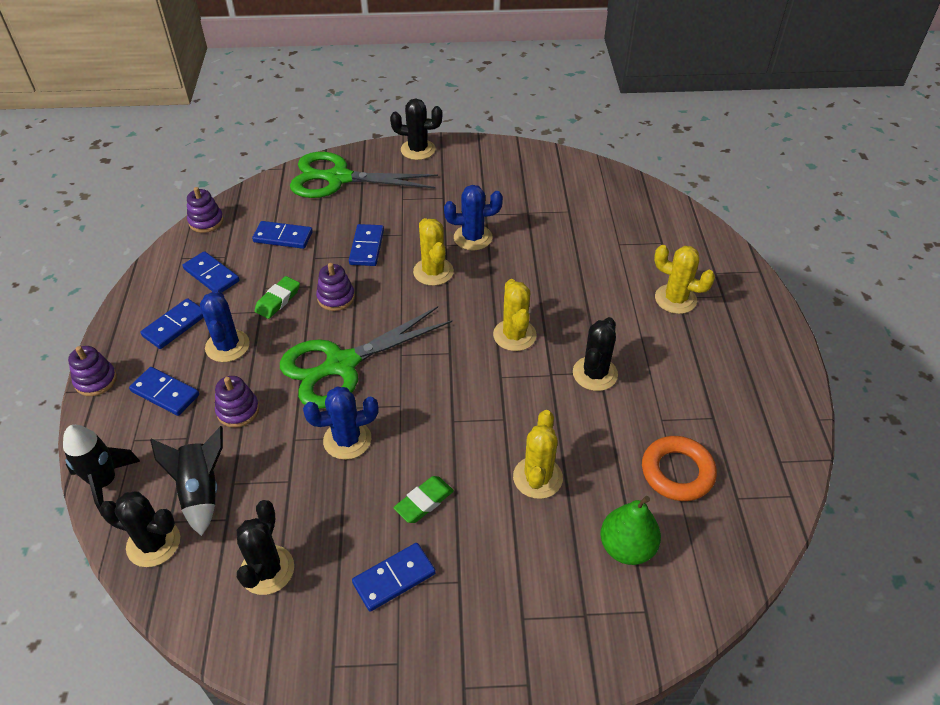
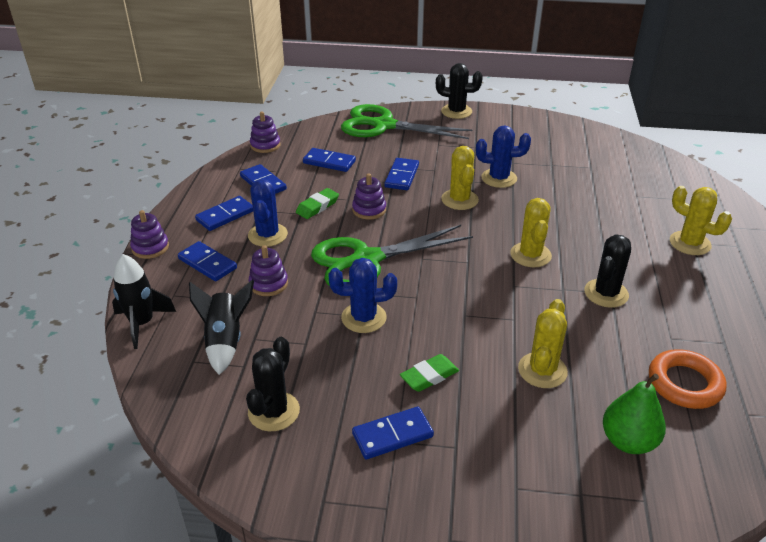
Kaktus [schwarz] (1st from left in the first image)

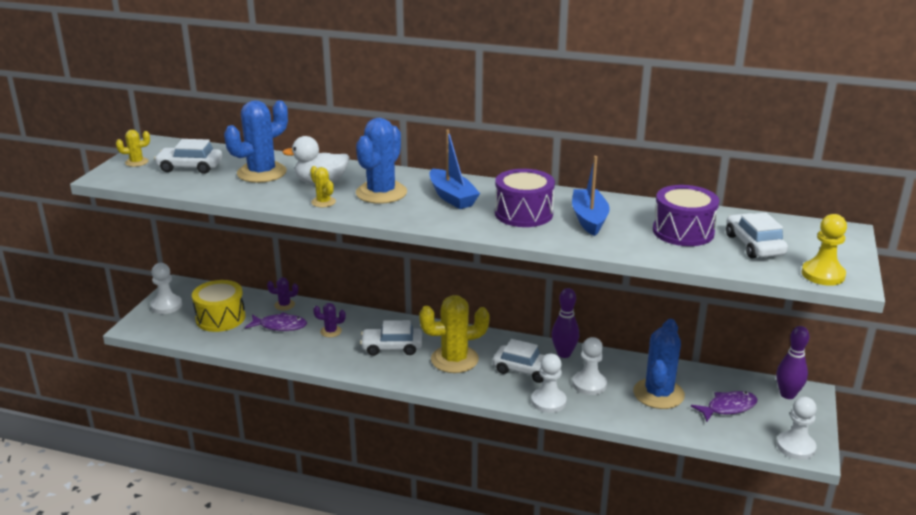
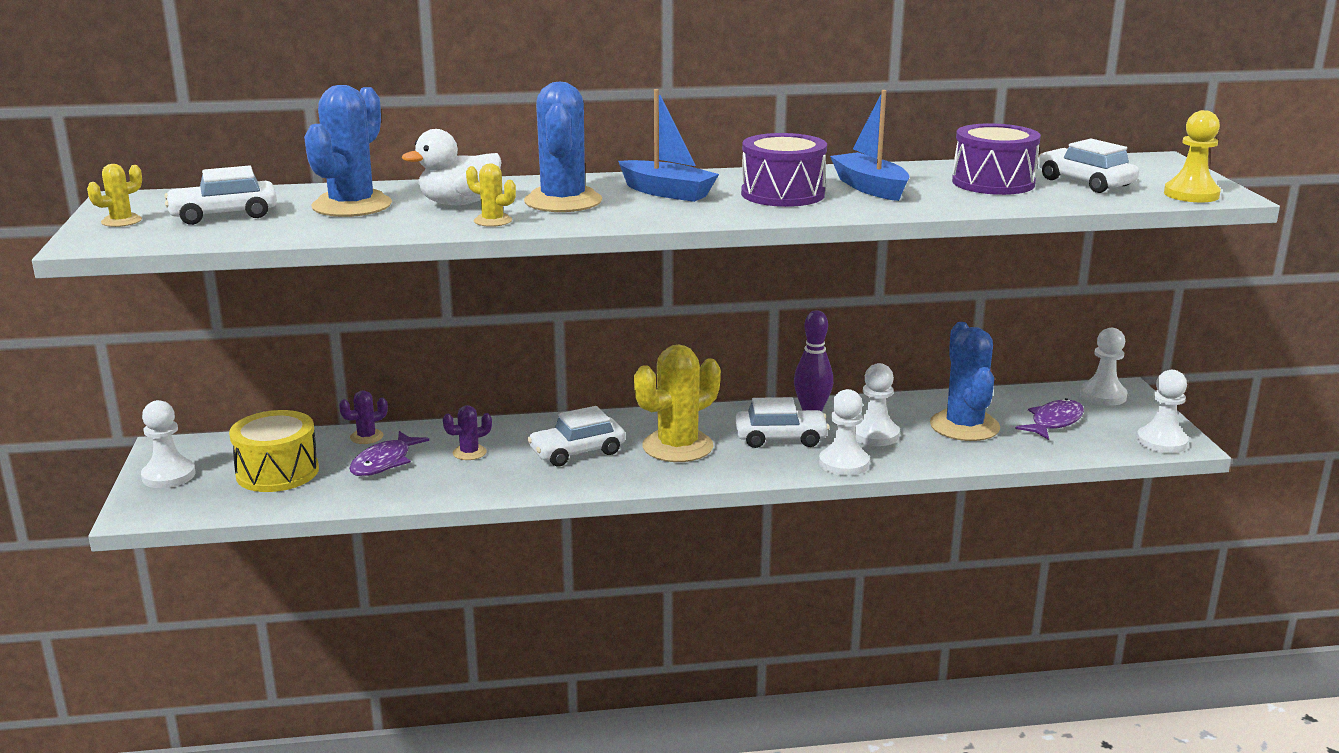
Bauer [weiß] (4th from left); Fisch [lila] (1st from left)

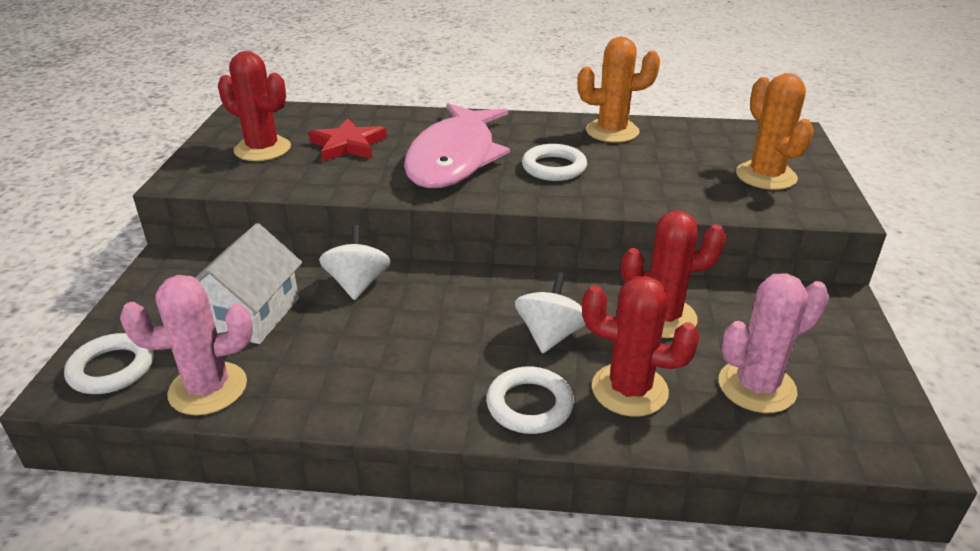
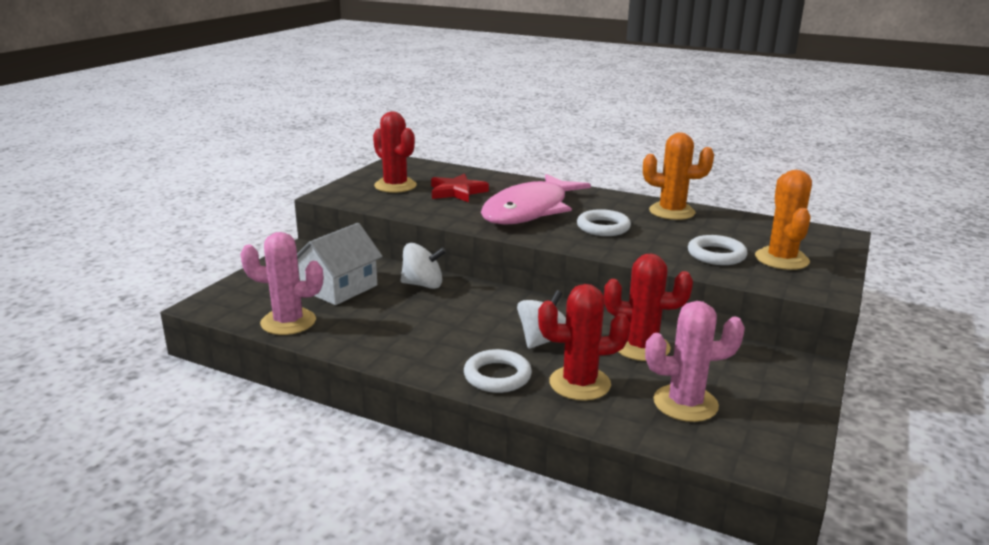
Ring [weiß] (3rd from left); Kreisel [weiß] (1st from left); Kaktus [rot] (2nd from left)

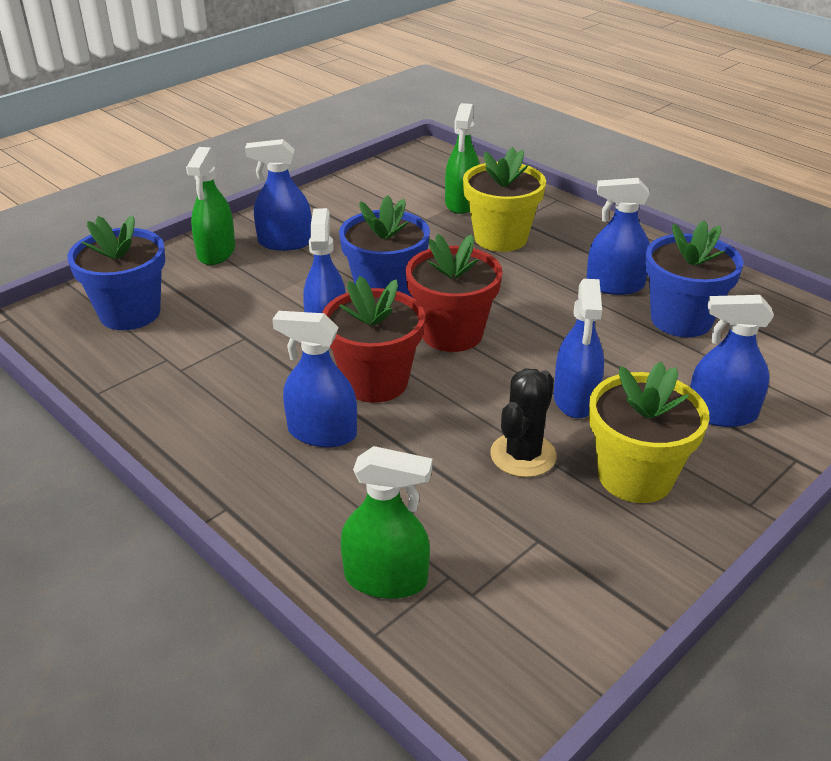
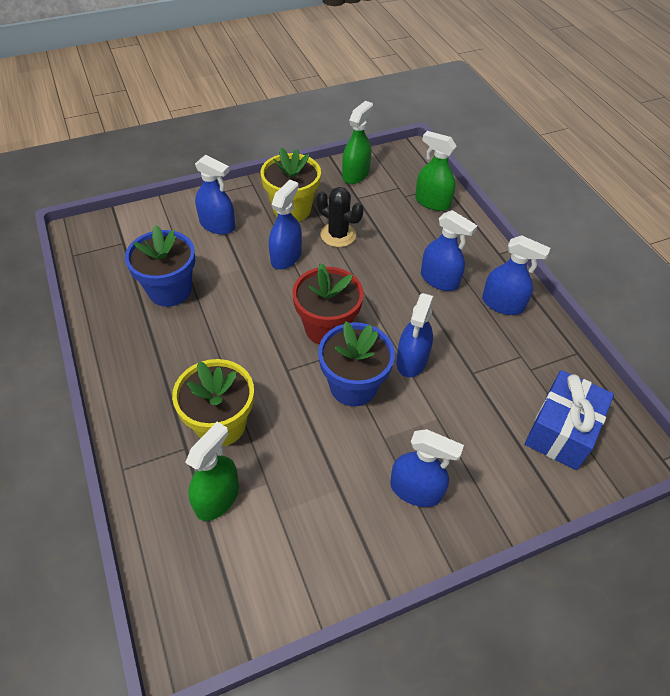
Blumentopf [rot] (1st from left in the first image); Sprühflasche [grün] (2nd from left); Sprühflasche [blau] (6th from left); Geschenk [blau]; Kaktus [schwarz]

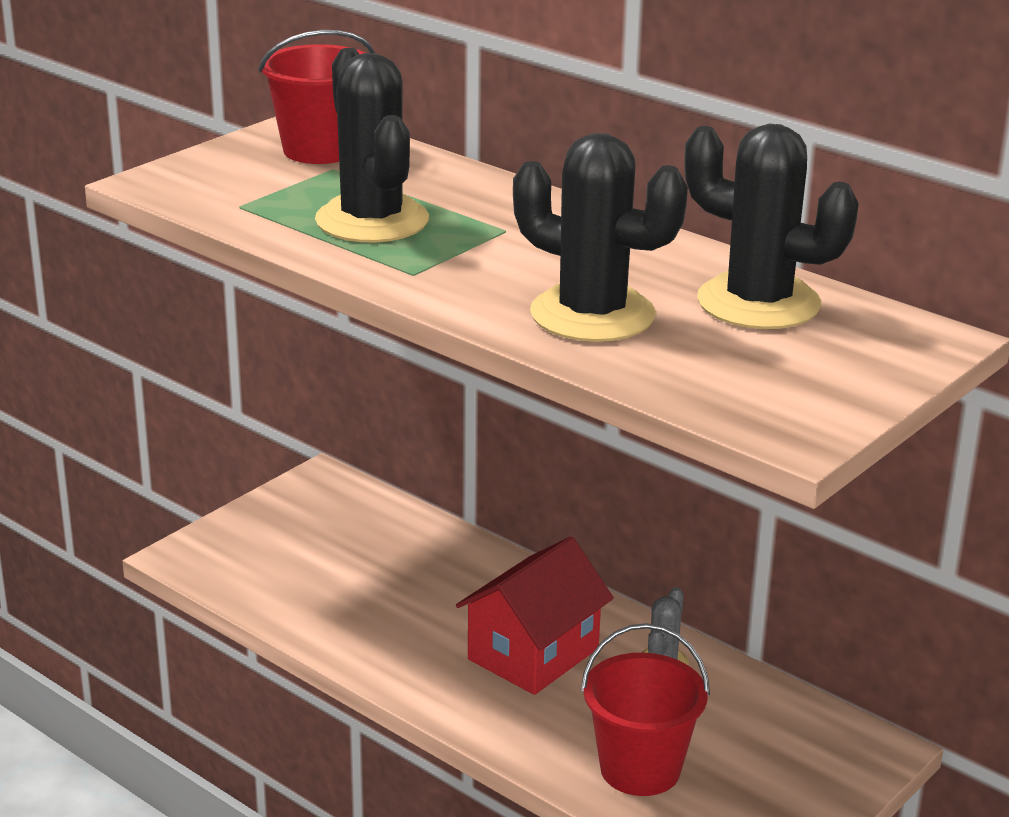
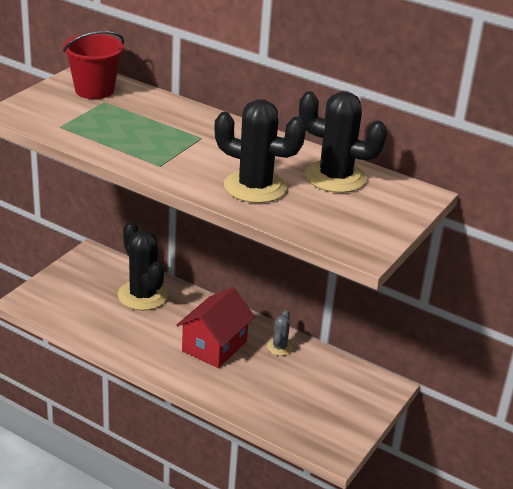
Eimer [rot] (2nd from left in the first image); Kaktus [schwarz] (1st from left)

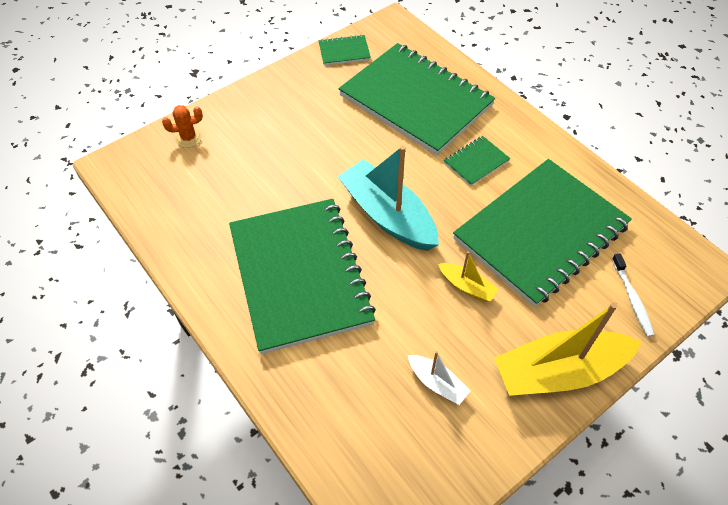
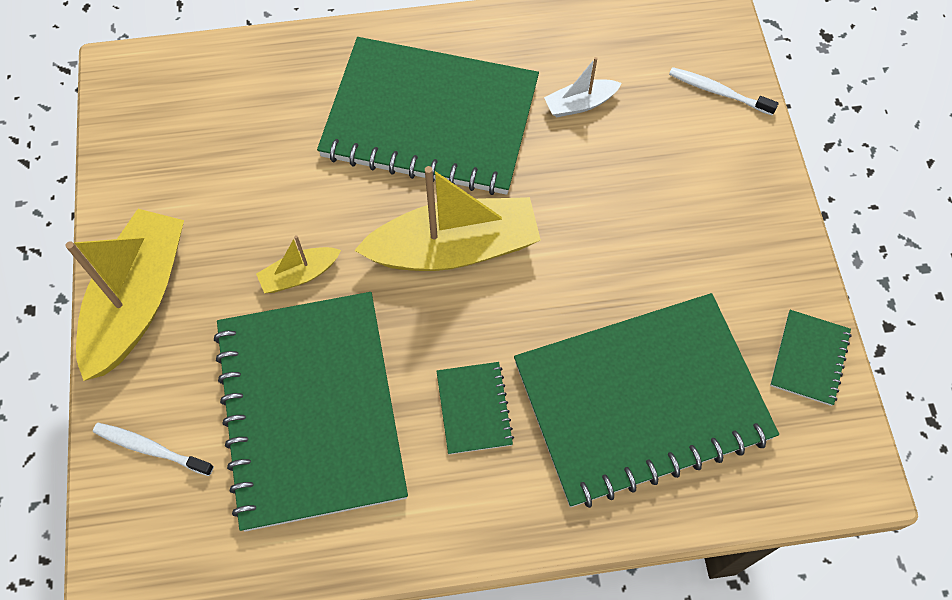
Boot [weiß]; Zahnbürste [weiß] (2nd from left); Boot [gelb] (3rd from left)

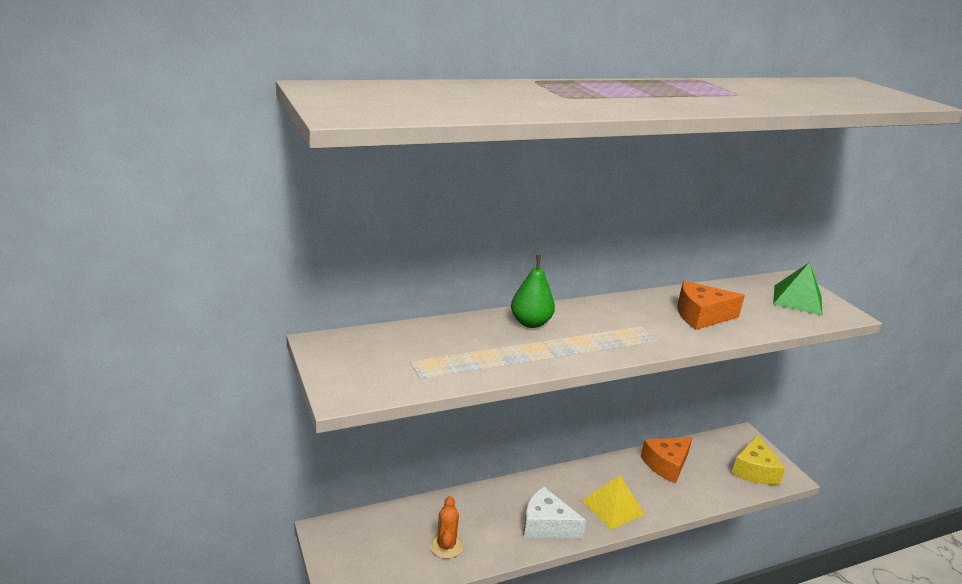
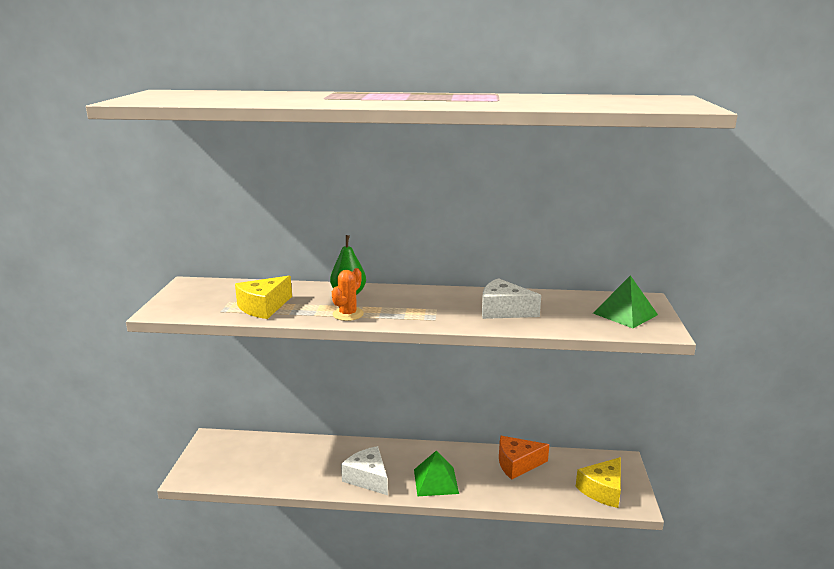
Käse [gelb] (1st from left); Kaktus [orange]; Pyramide [grün] (1st from left); Käse [weiß] (2nd from left)

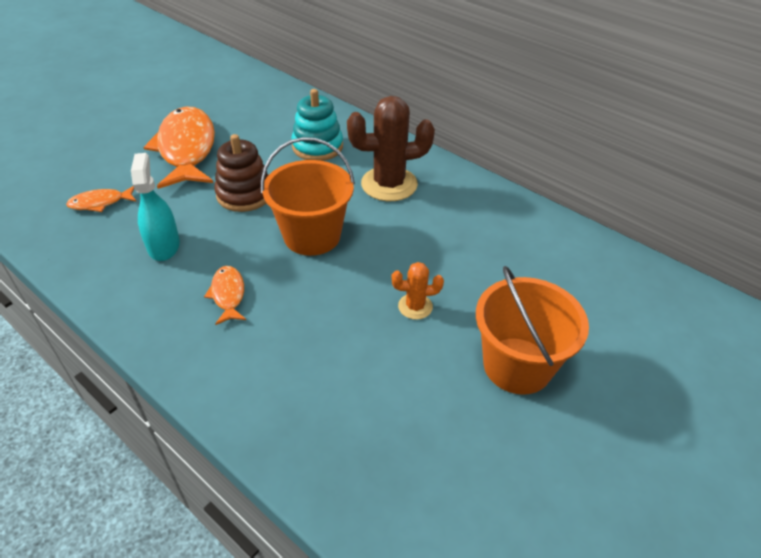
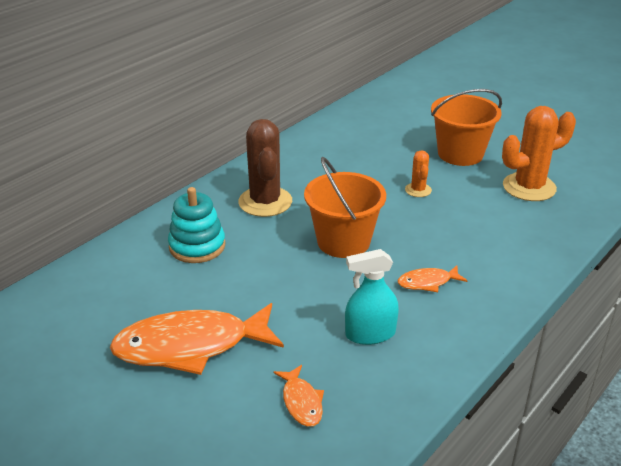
Stapelspielzeug [braun]; Kaktus [orange] (2nd from left)

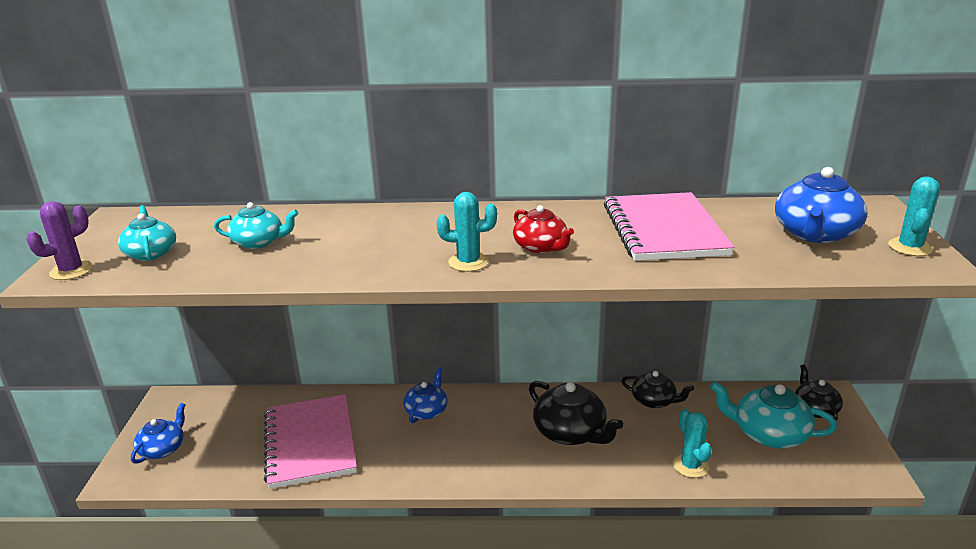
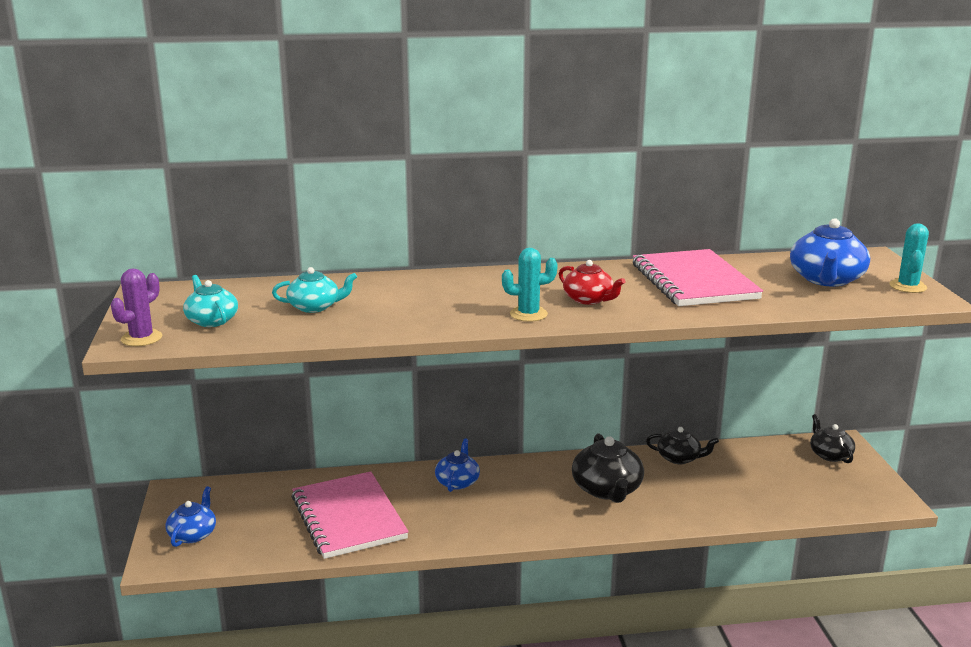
Kaktus [türkis] (2nd from left in the first image); Teekanne [türkis] (3rd from left in the first image); Teekanne [schwarz] (1st from left)

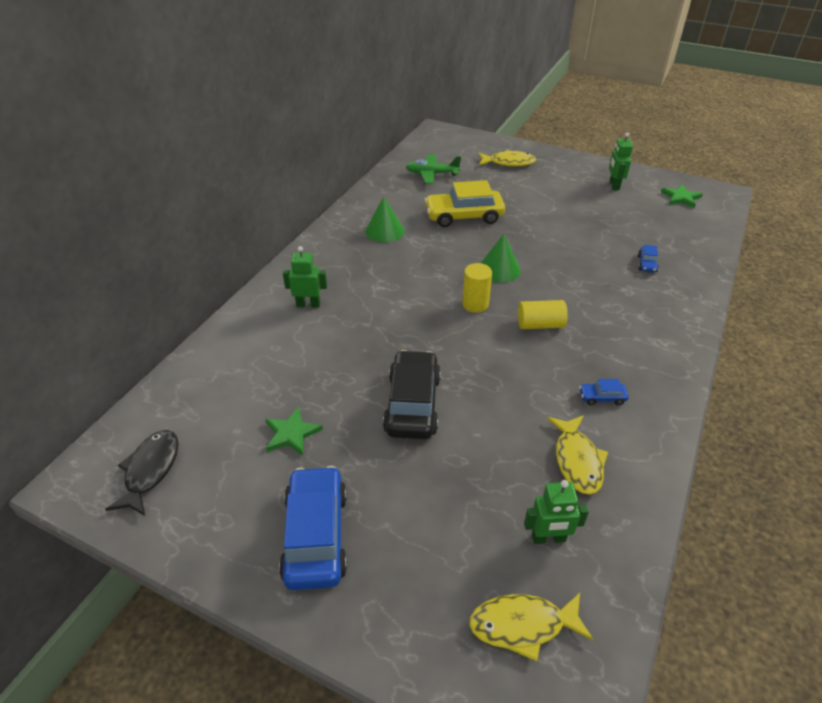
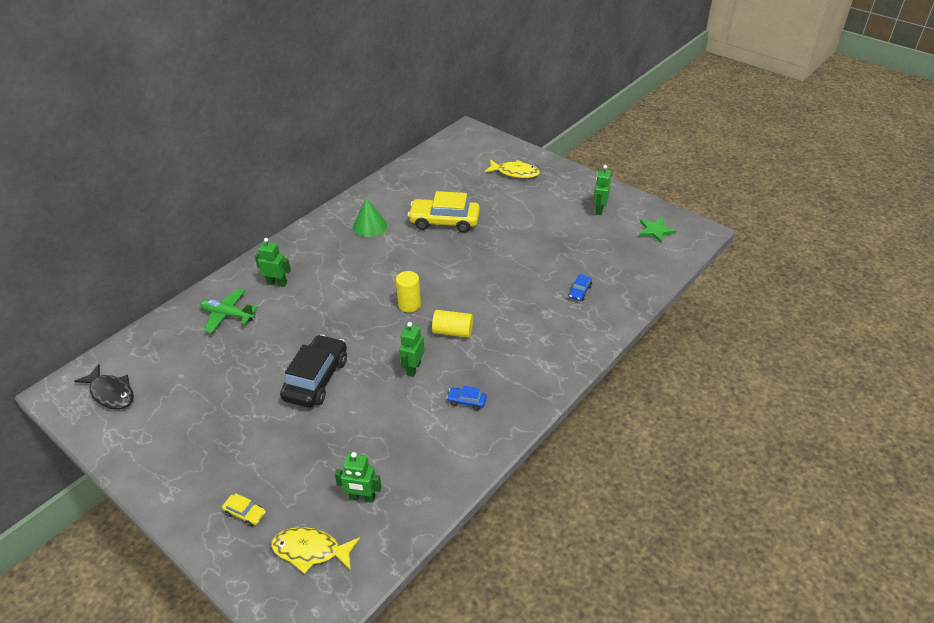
Stern [grün] (1st from left in the first image); Auto [blau] (1st from left in the first image); Kegel [grün] (2nd from left in the first image); Fisch [gelb] (3rd from left in the first image); Auto [gelb] (1st from left); Roboter [grün] (3rd from left); Flugzeug [grün]; Fisch [schwarz]

